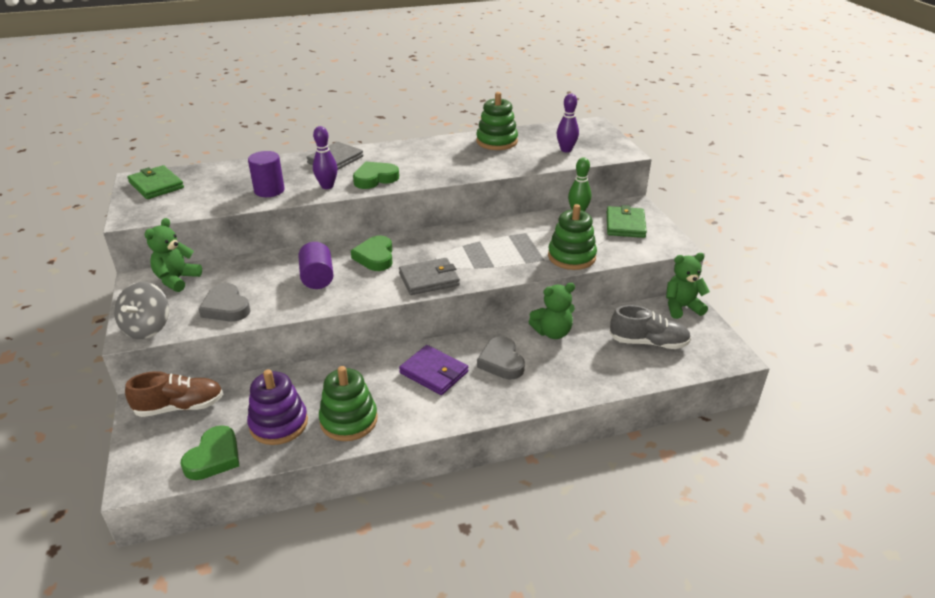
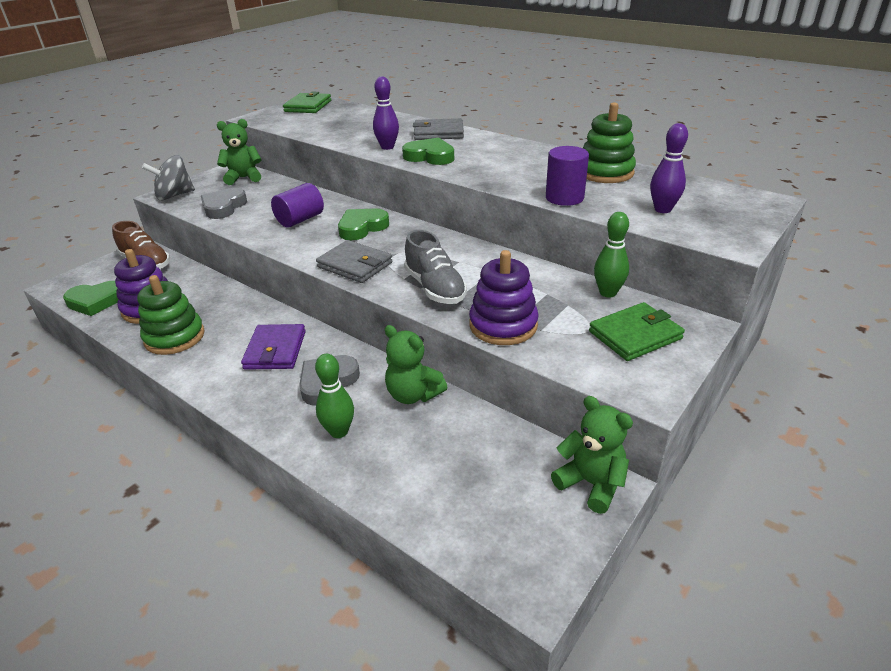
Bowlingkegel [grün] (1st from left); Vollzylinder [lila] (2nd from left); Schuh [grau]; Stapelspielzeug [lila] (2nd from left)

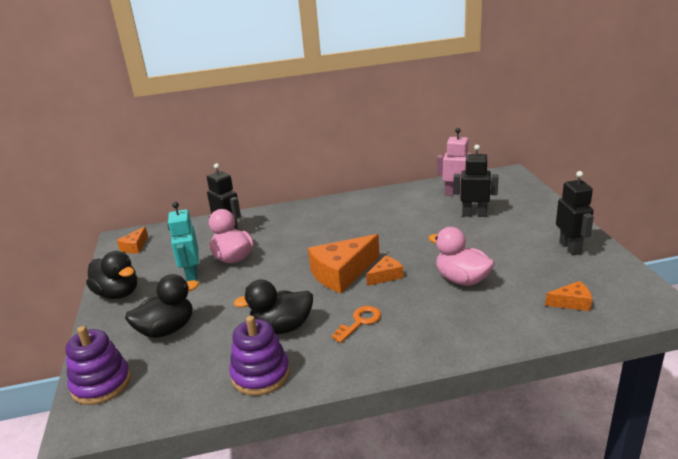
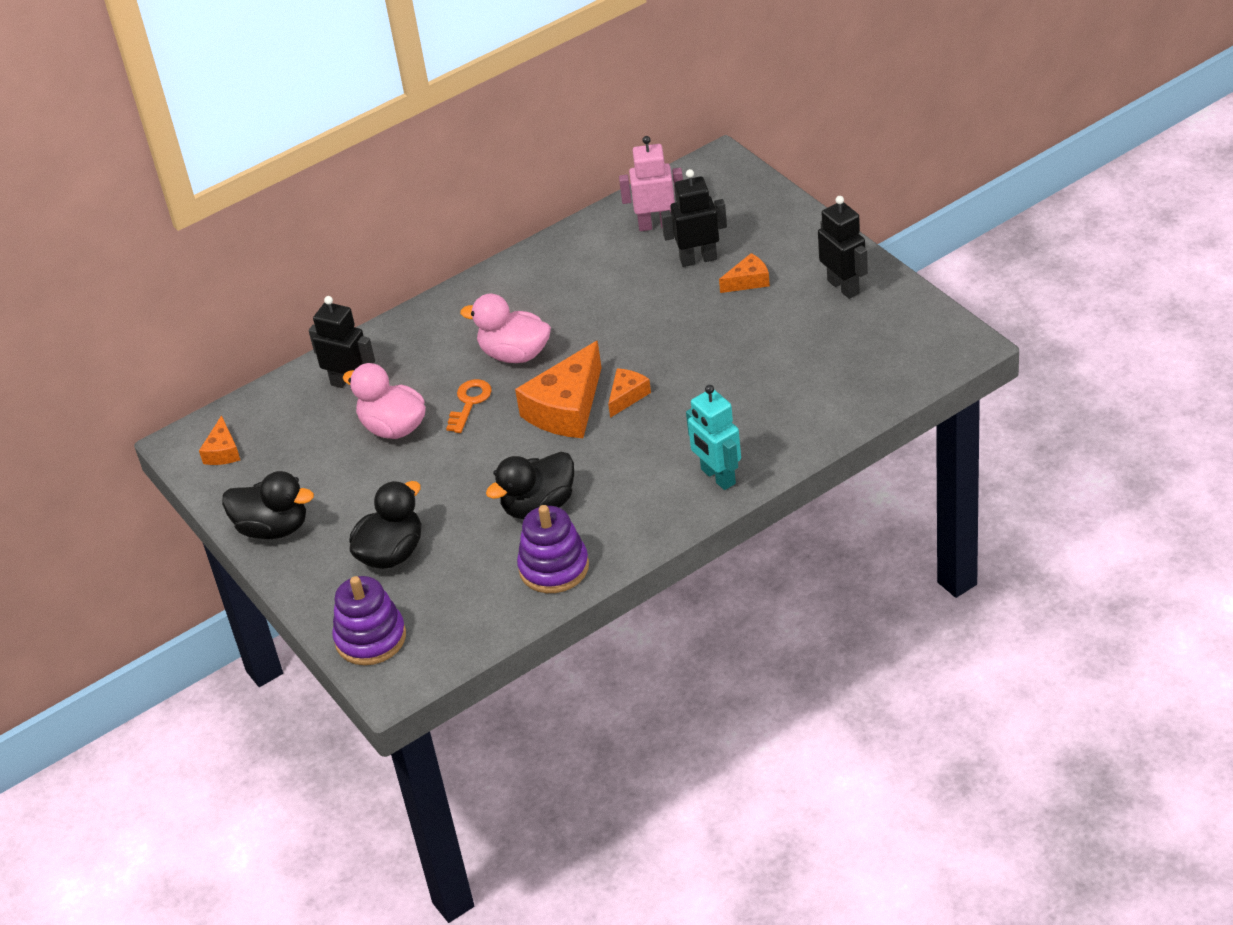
Roboter [türkis]; Schlüssel [orange]; Ente [rosa] (2nd from left); Käse [orange] (4th from left)

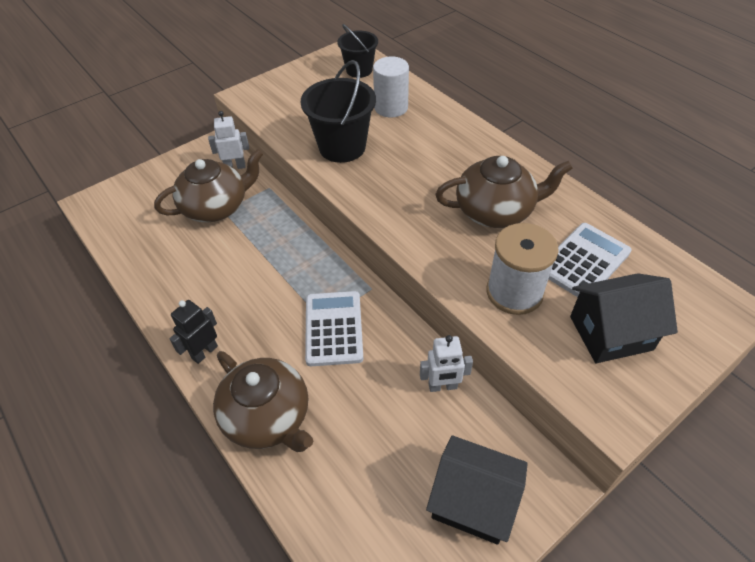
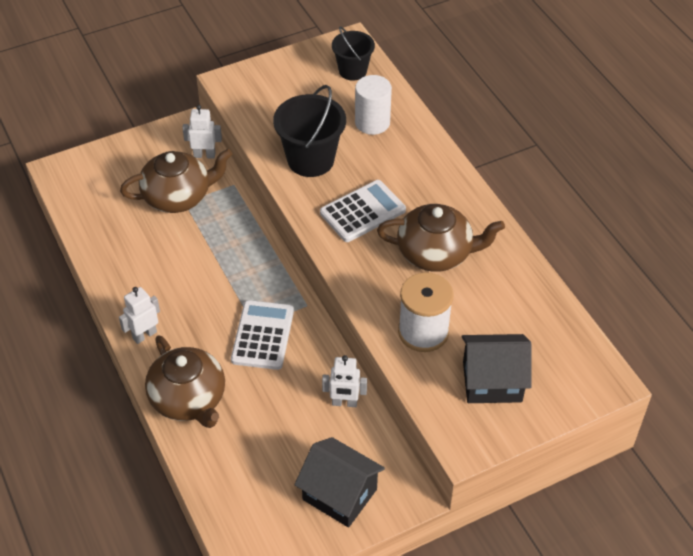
Taschenrechner [weiß] (2nd from left); Roboter [weiß] (1st from left)

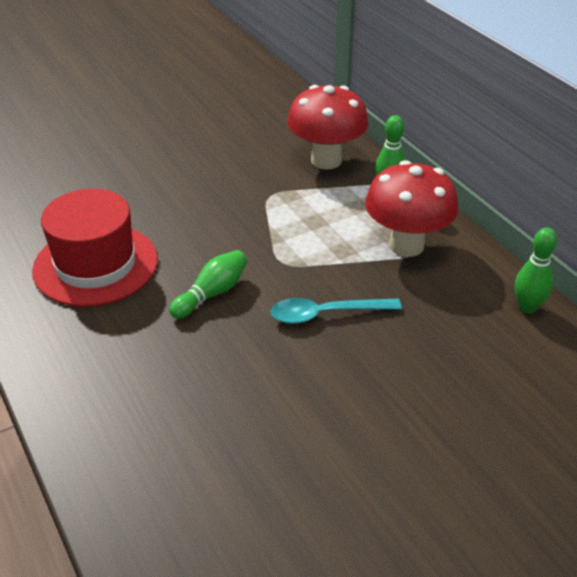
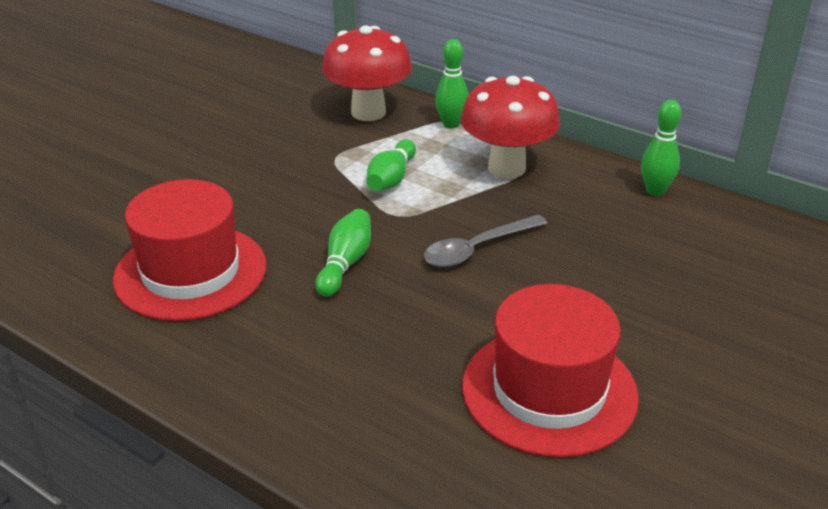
Bowlingkegel [grün] (2nd from left); Hut [rot] (2nd from left); Löffel [grau]

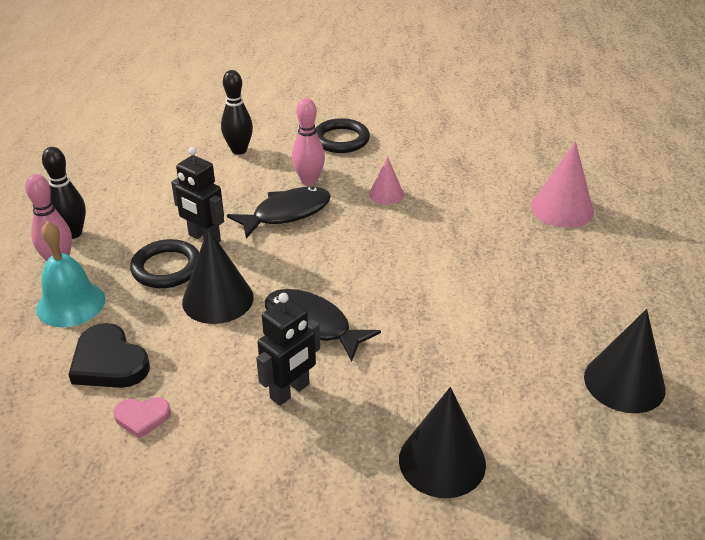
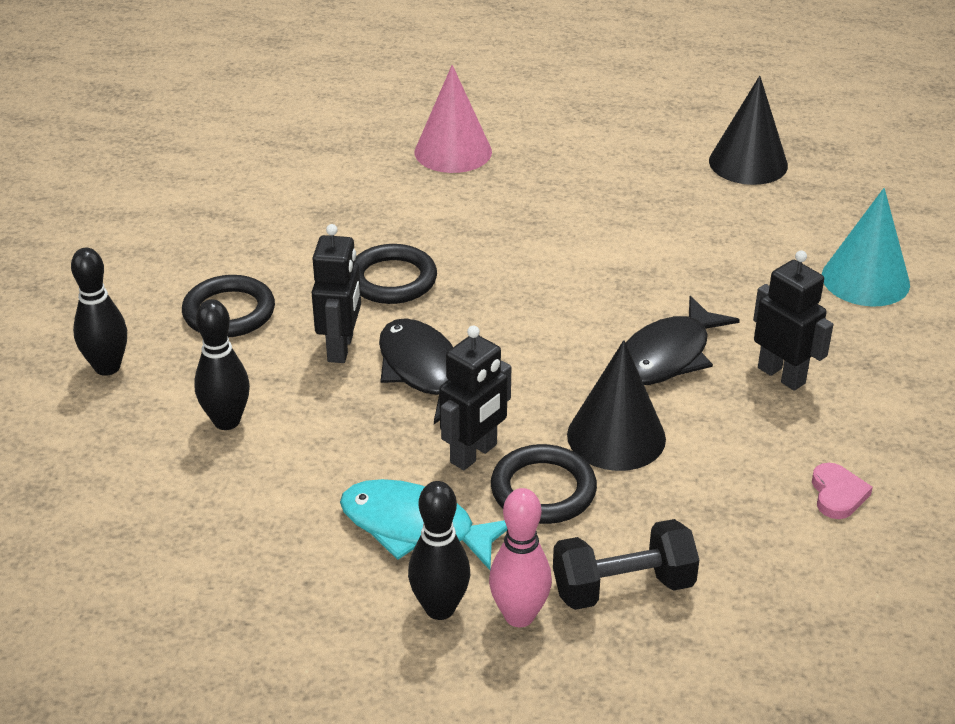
Herz [schwarz]; Bowlingkegel [schwarz] (1st from left); Fisch [türkis]; Hantel [schwarz]; Roboter [schwarz] (1st from left); Ring [schwarz] (2nd from left); Kegel [türkis]

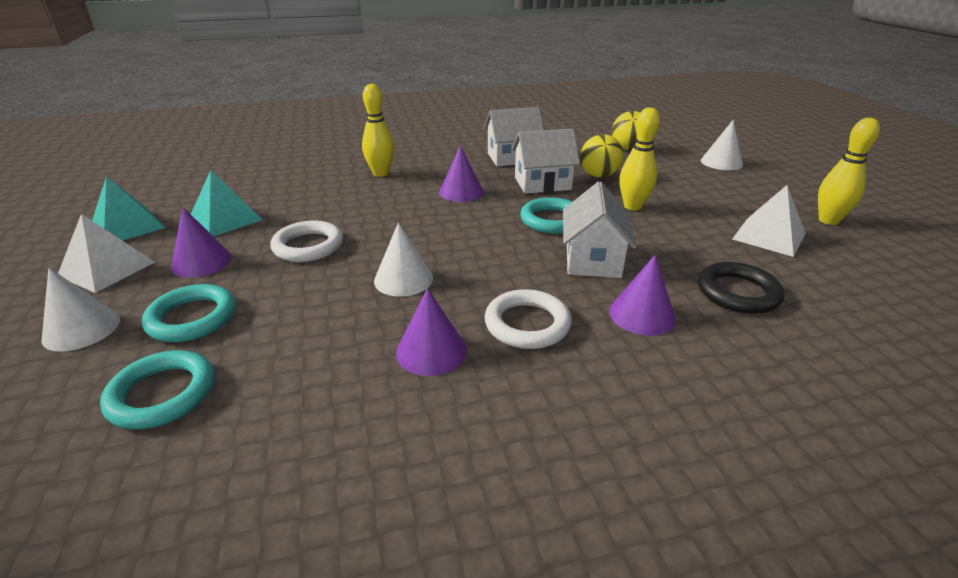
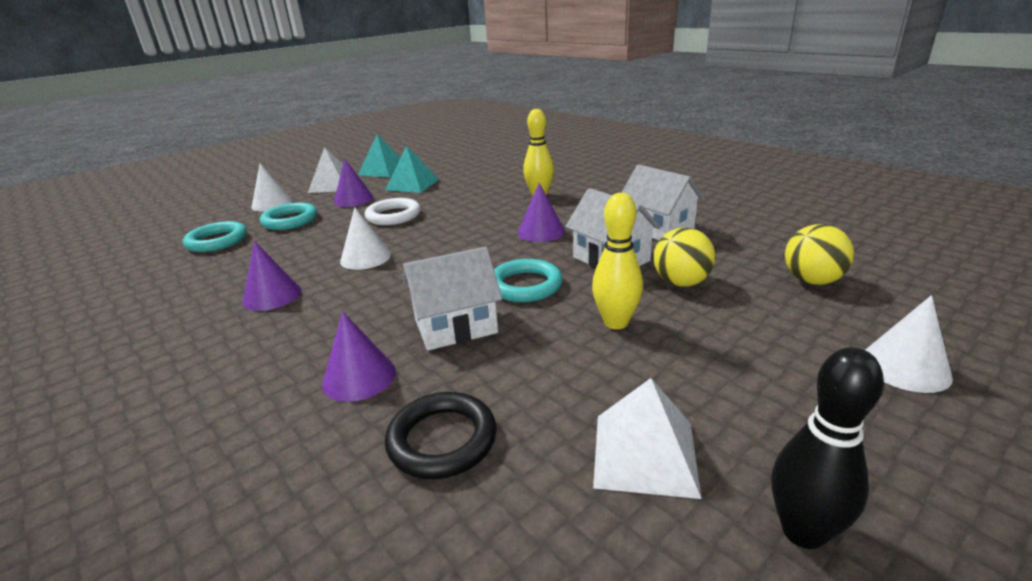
Ring [weiß] (2nd from left in the first image); Bowlingkegel [schwarz]

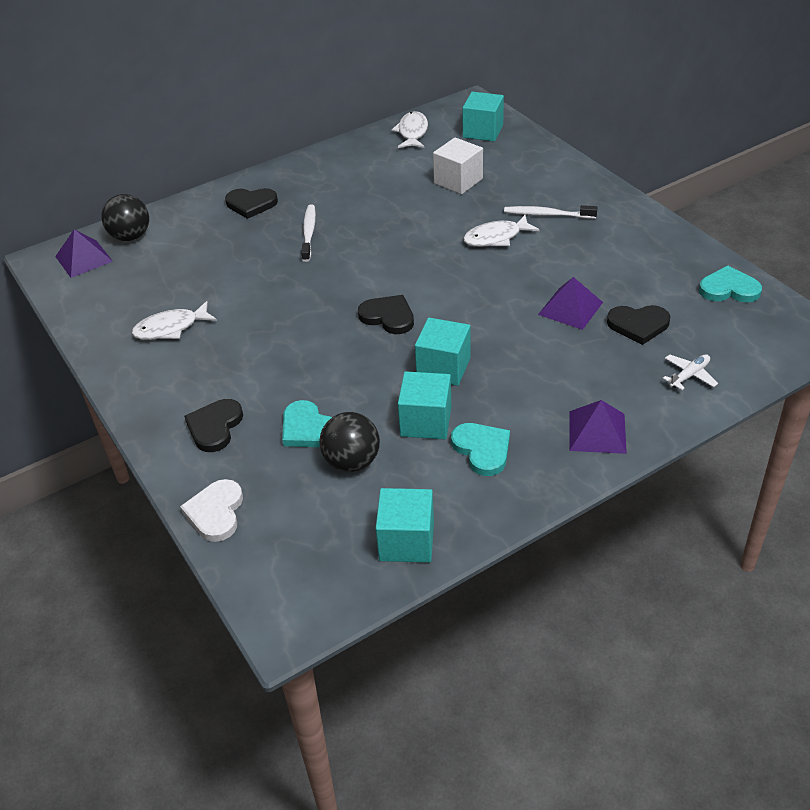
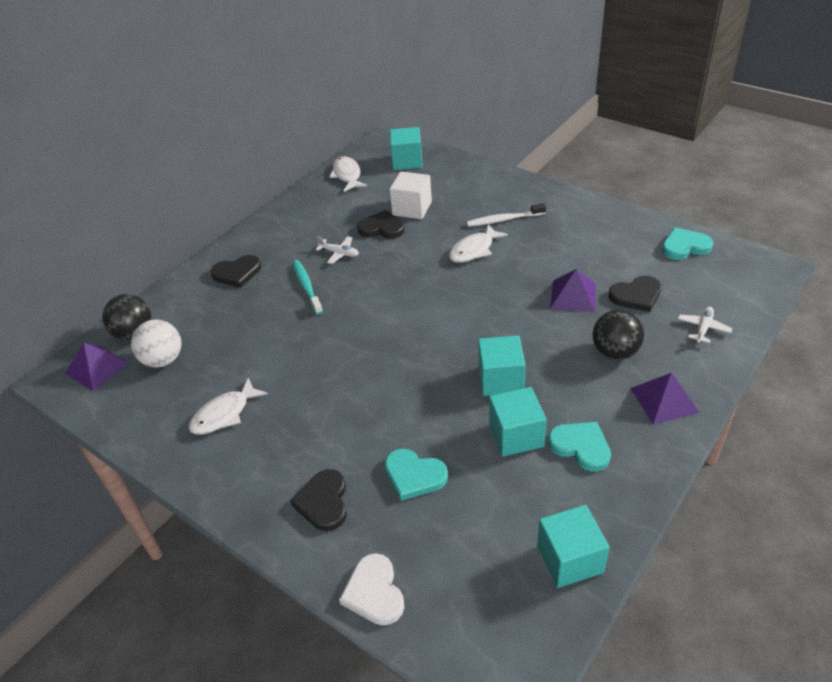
Ball [weiß]; Flugzeug [weiß] (1st from left); Ball [schwarz] (2nd from left); Herz [schwarz] (3rd from left); Zahnbürste [türkis]

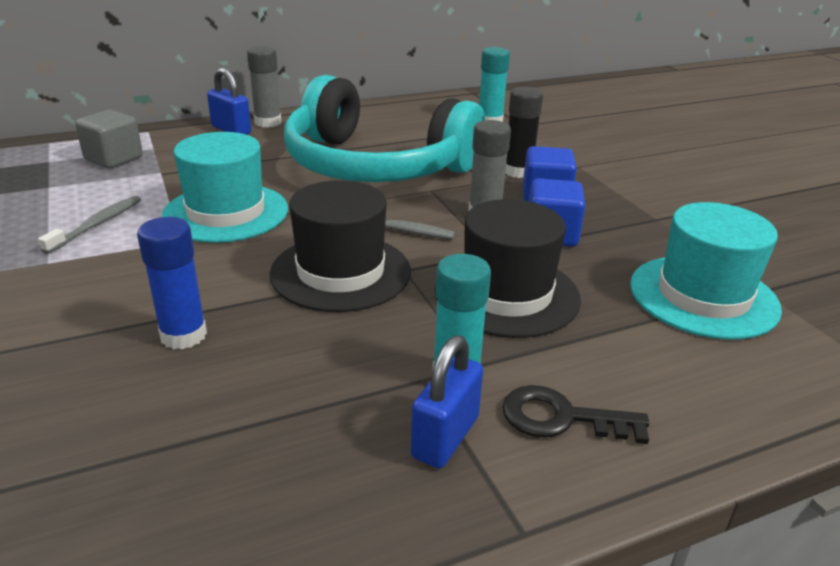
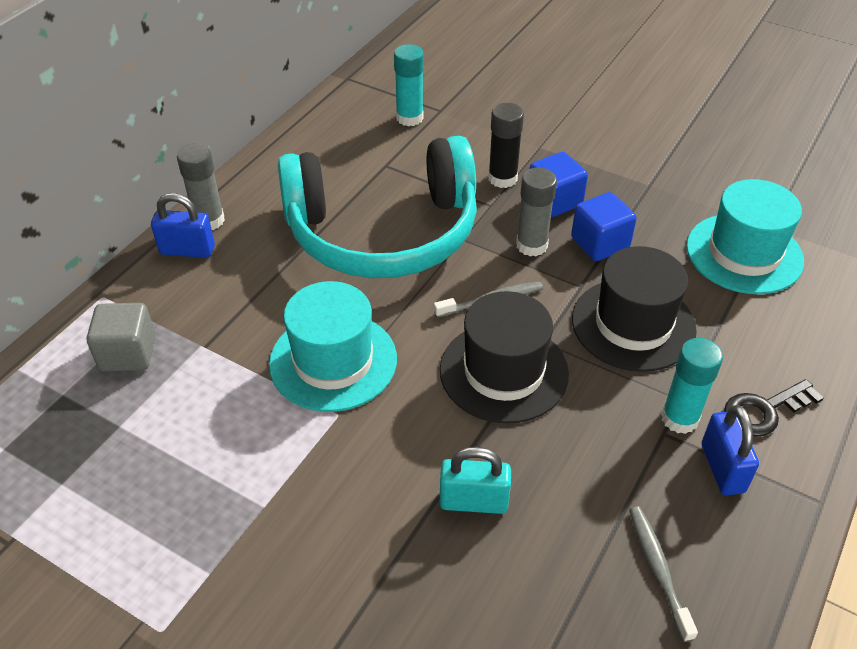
Zahnbürste [grau] (2nd from left); Vorhängeschloss [türkis]

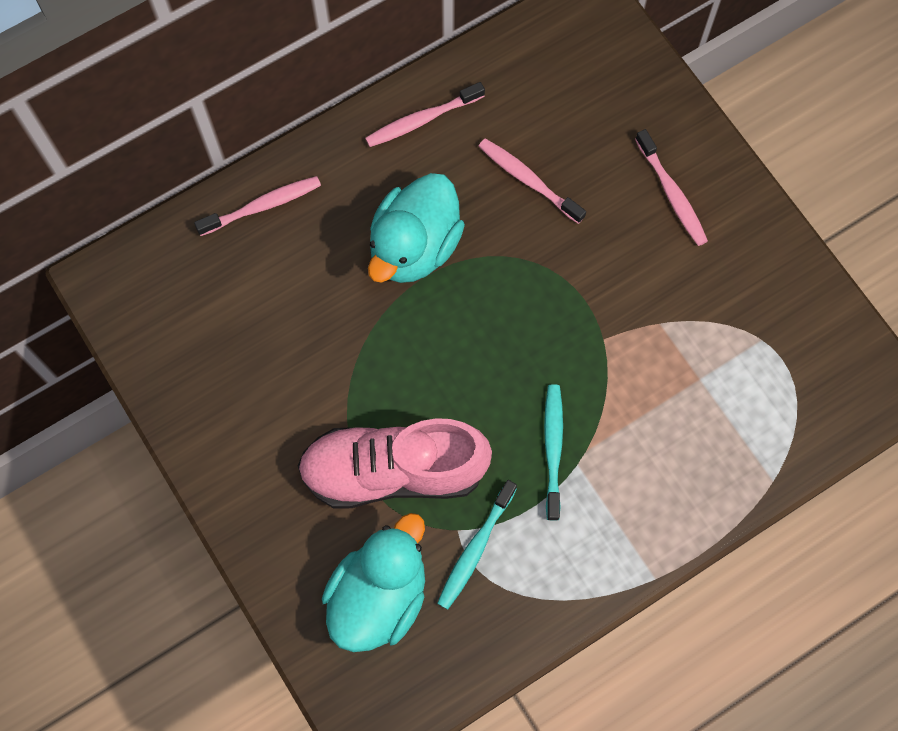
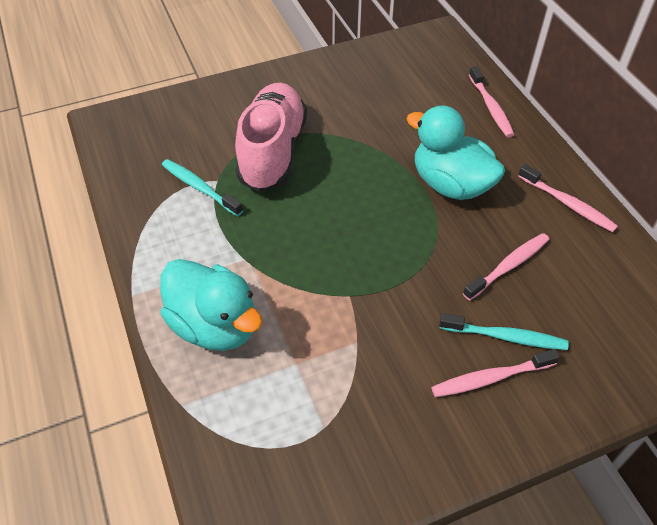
Ente [türkis] (1st from left); Zahnbürste [türkis] (2nd from left); Zahnbürste [rosa] (4th from left)

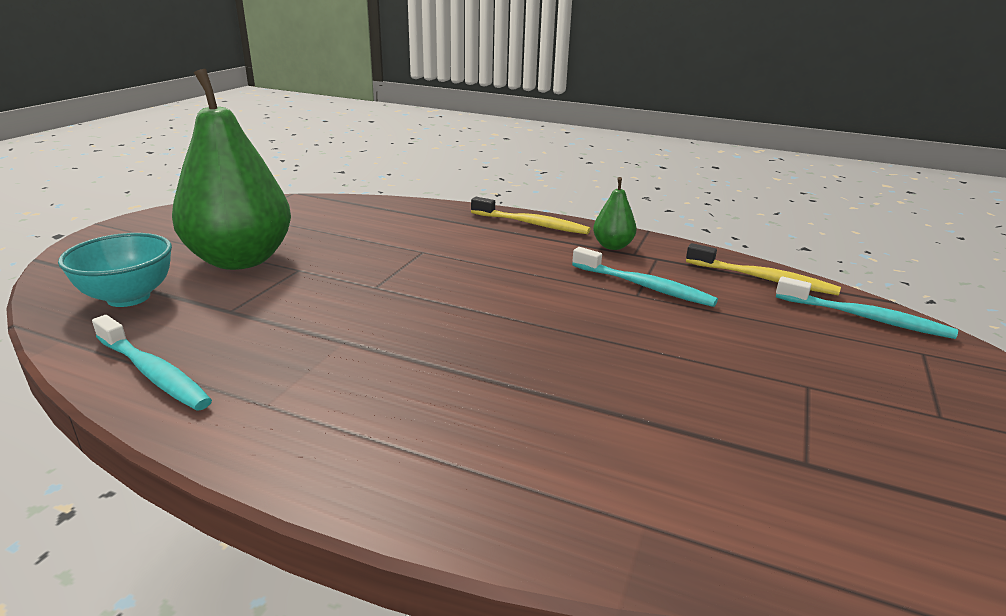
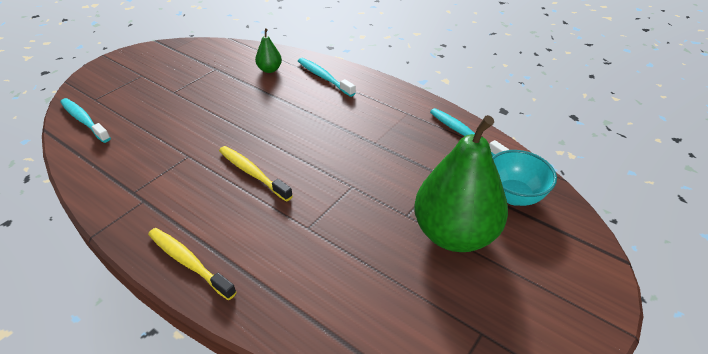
Zahnbürste [türkis] (2nd from left); Birne [grün] (1st from left); Zahnbürste [gelb] (2nd from left)

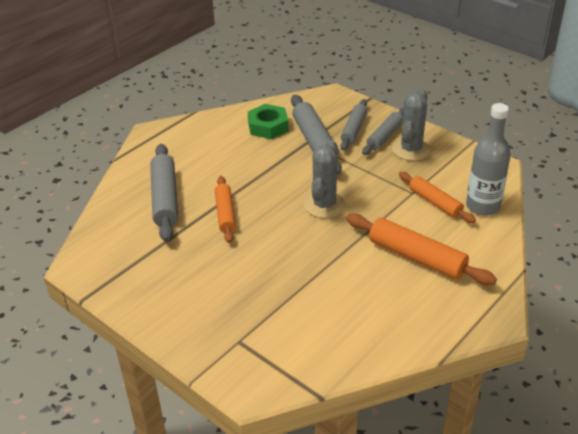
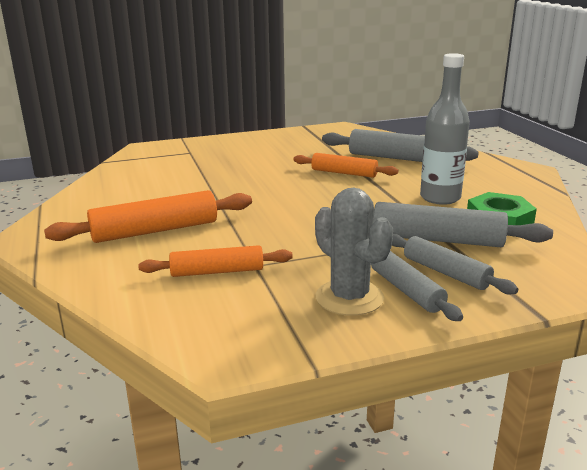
Kaktus [grau] (1st from left in the first image); Flasche [grau]

